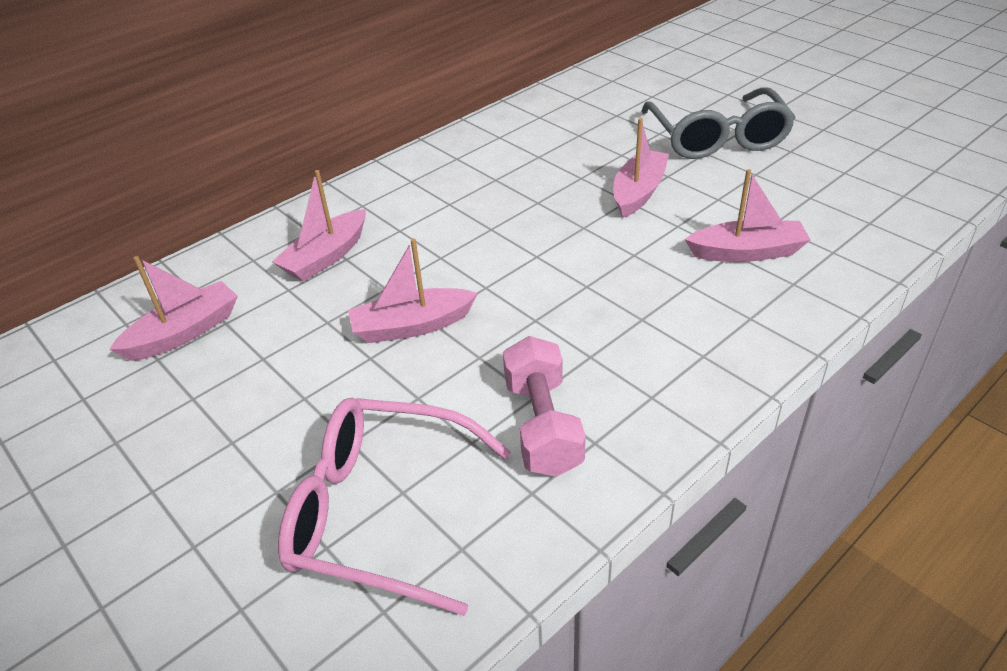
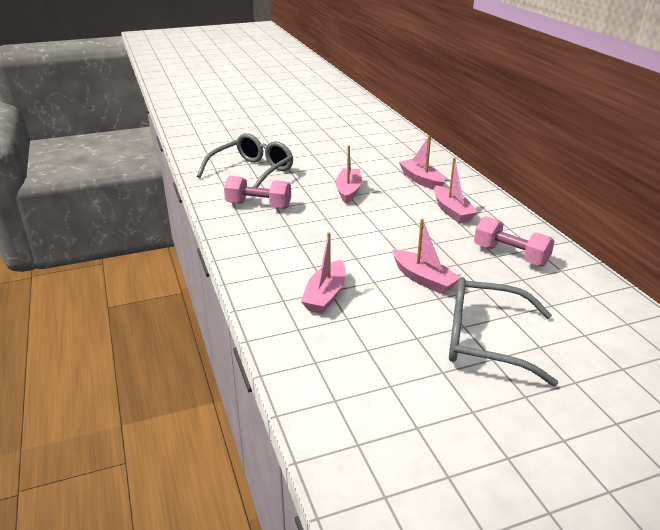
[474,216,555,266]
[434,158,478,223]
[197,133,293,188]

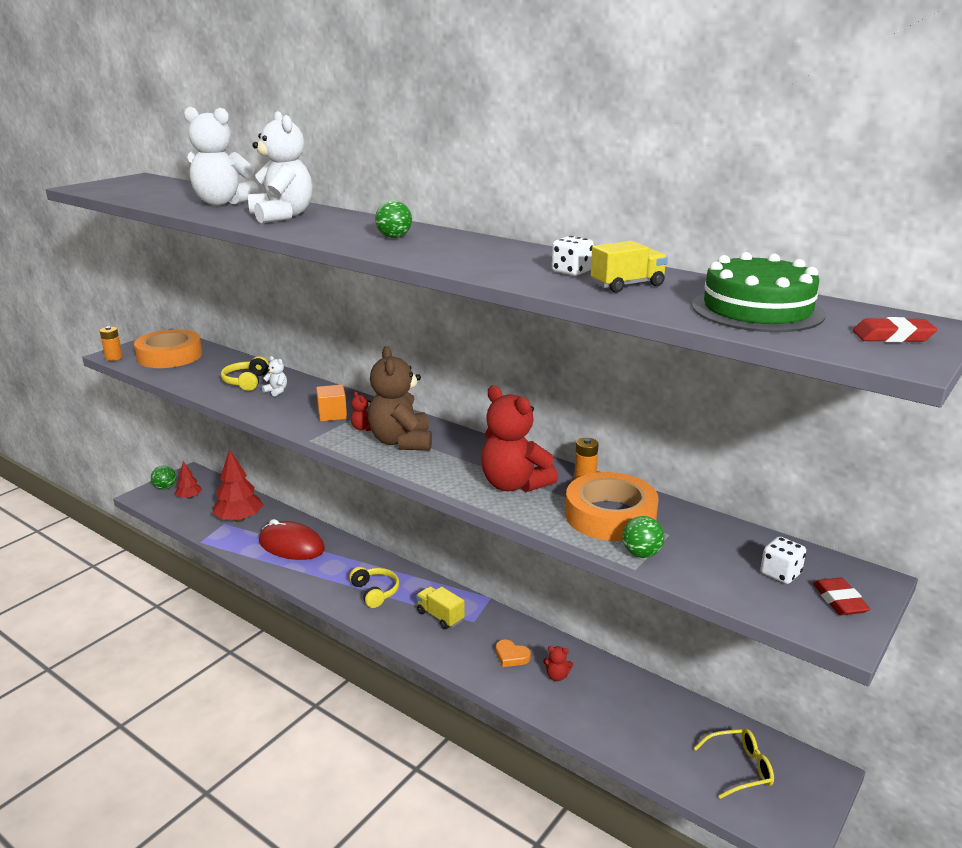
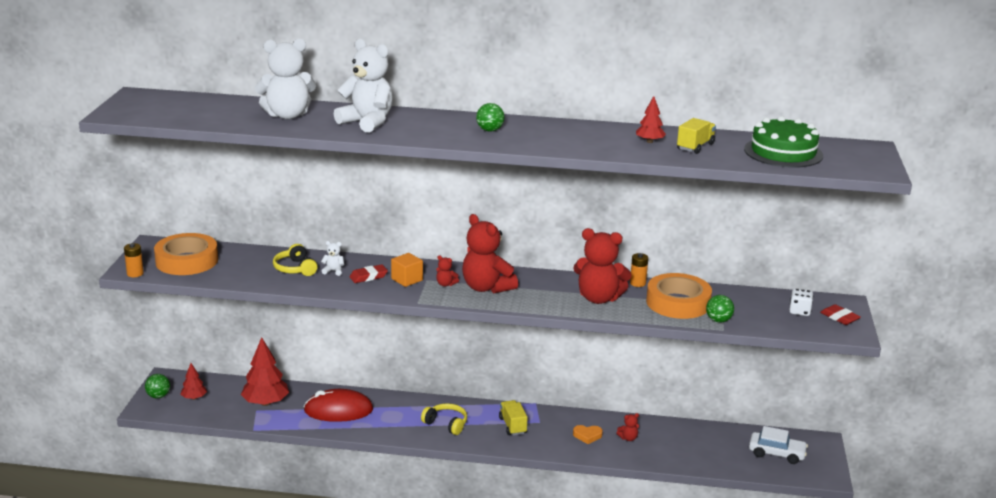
[349,264,388,283]
[636,96,666,143]
[749,426,808,464]
[462,214,518,294]
[499,400,528,435]

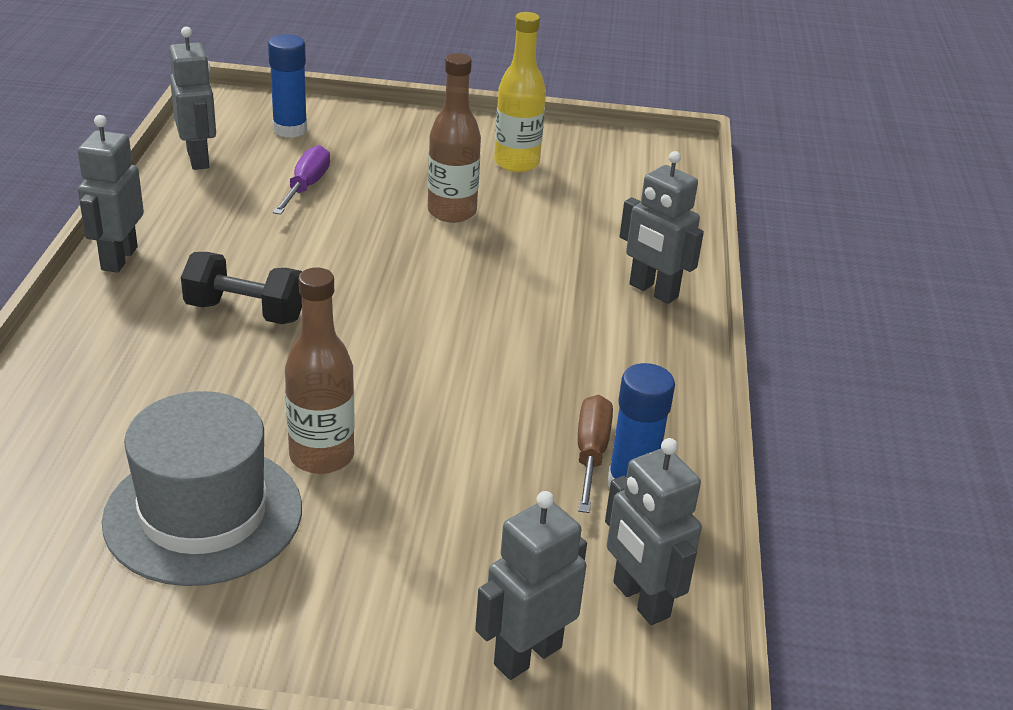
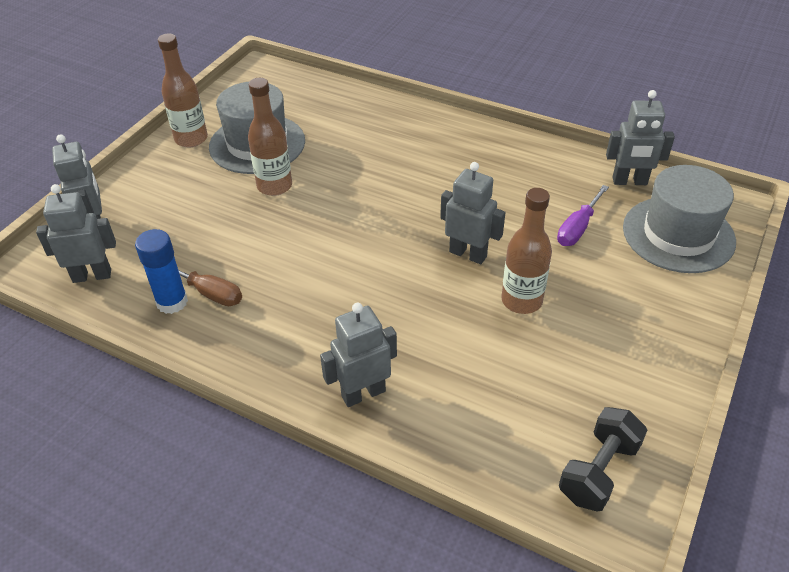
[494,12,546,172] (first image)
[158,33,208,148]
[440,162,506,264]
[559,407,647,511]
[623,165,736,273]
[557,185,609,246]

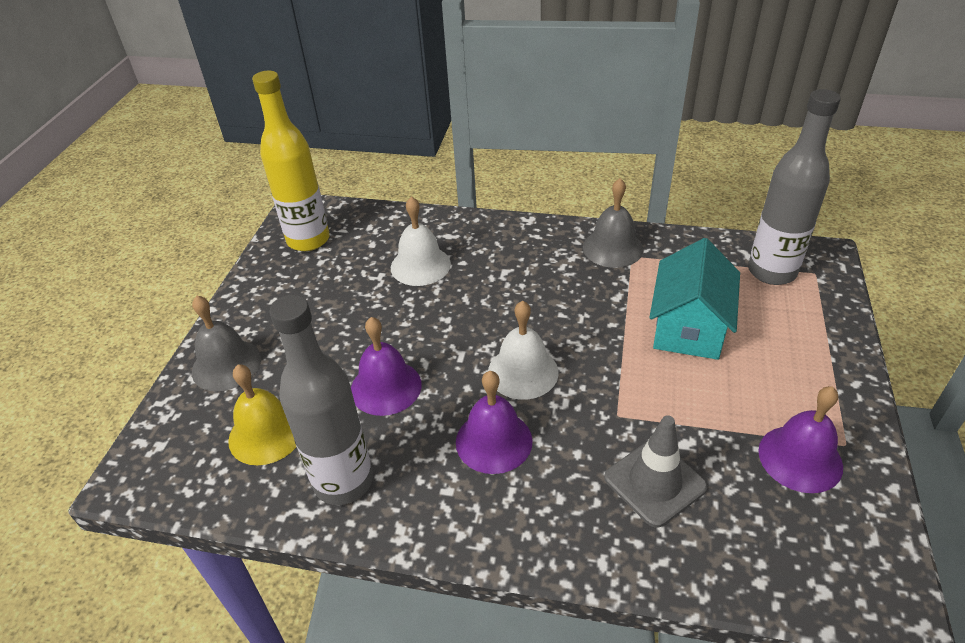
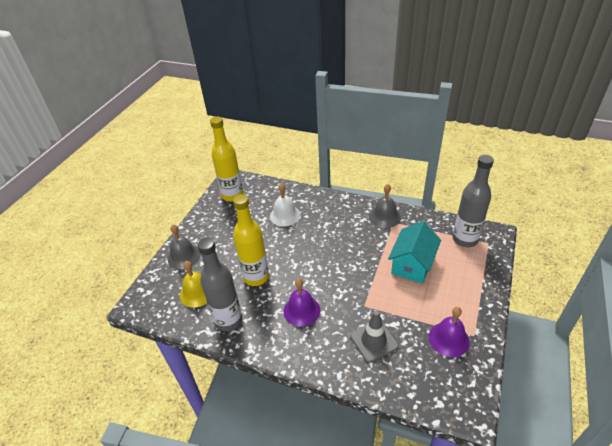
[488,301,559,400] (first image)
[233,194,269,286]

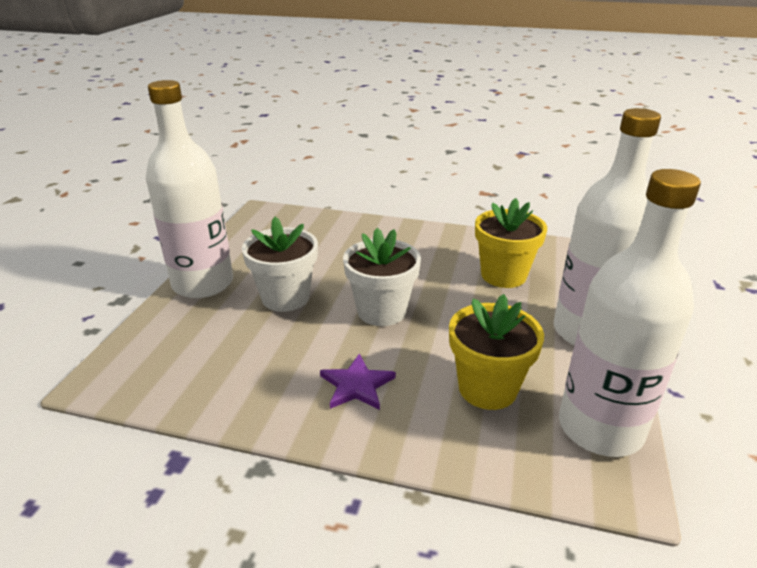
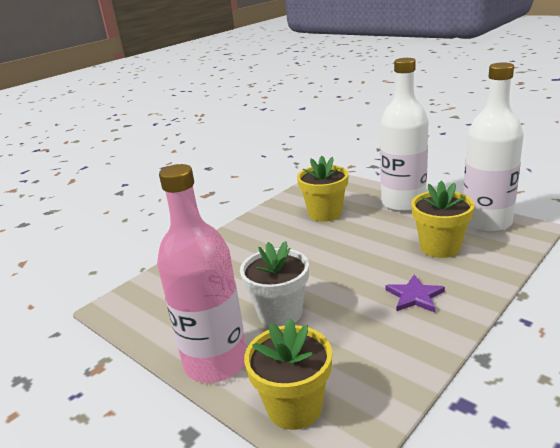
[343,228,421,326] (first image)
[244,319,332,430]
[157,164,246,383]

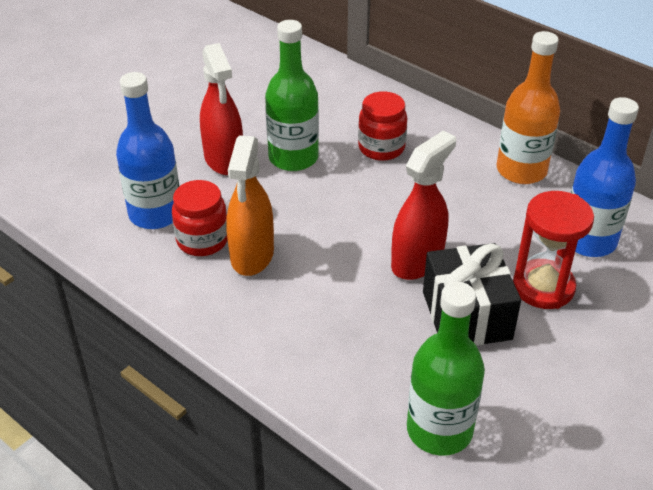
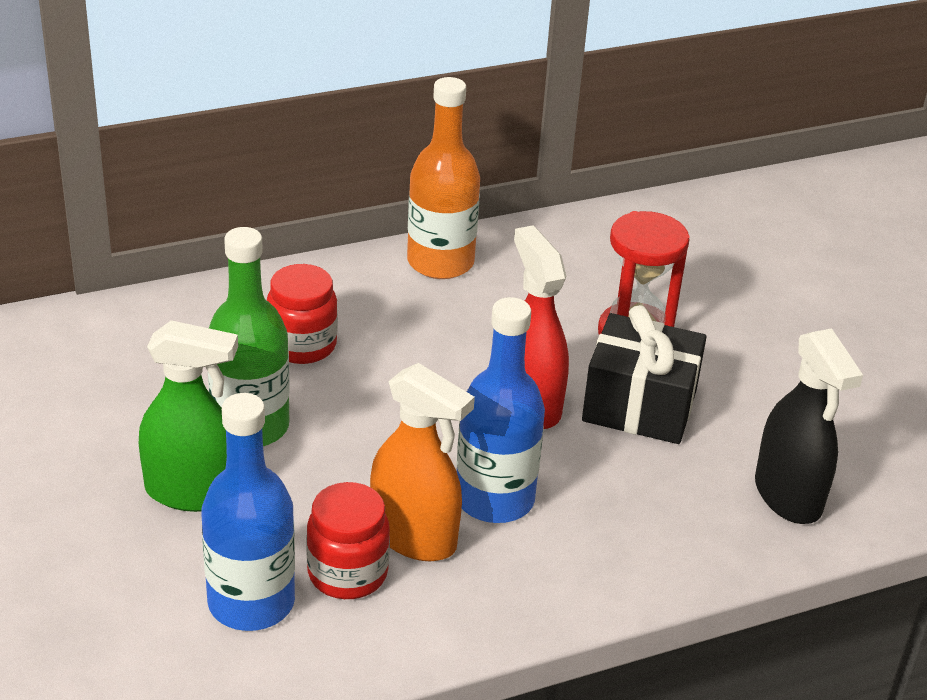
[456,297,545,523]
[755,328,863,524]
[139,320,238,512]

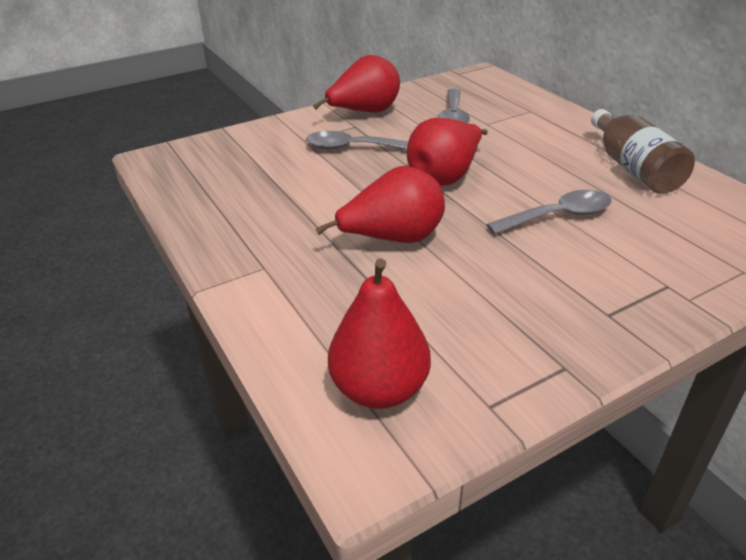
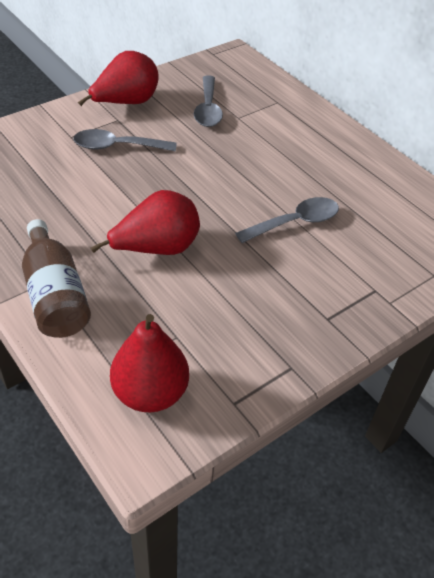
[407,118,488,186] (first image)
[22,219,91,338]

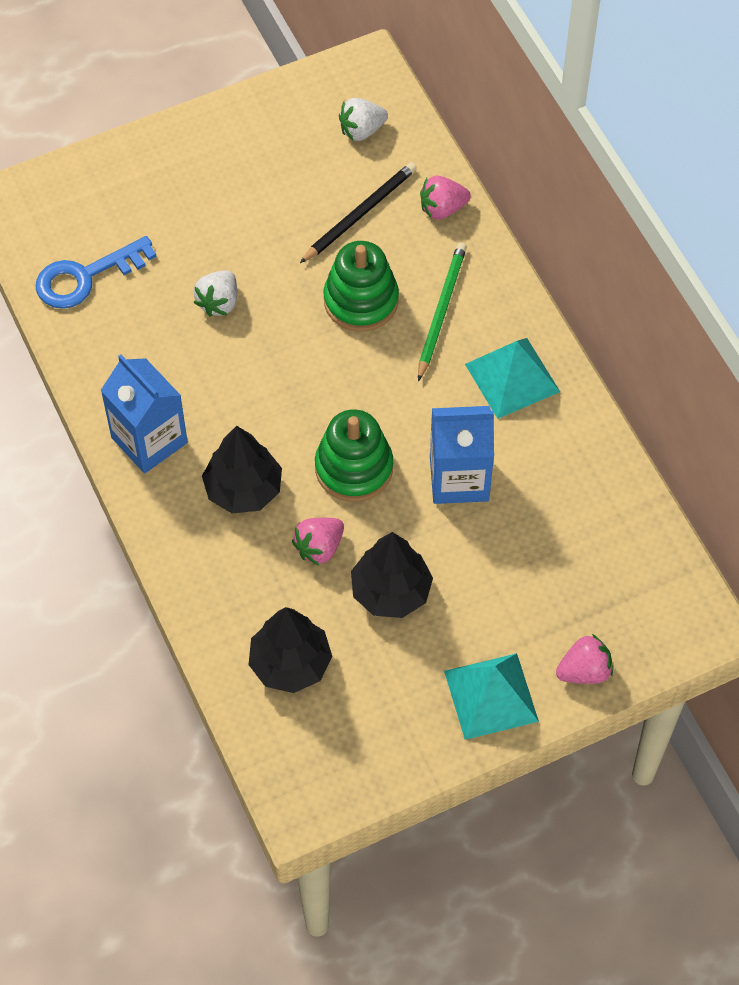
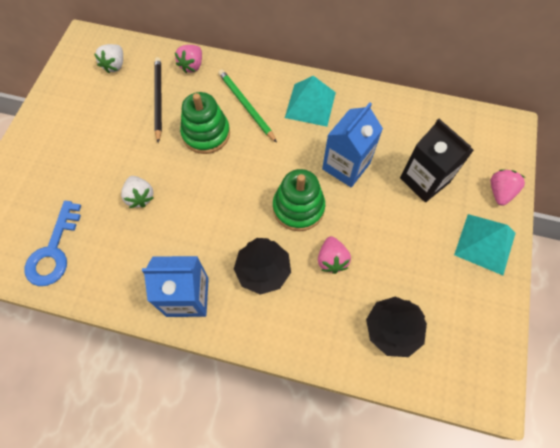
[351,532,433,618] (first image)
[400,119,474,202]

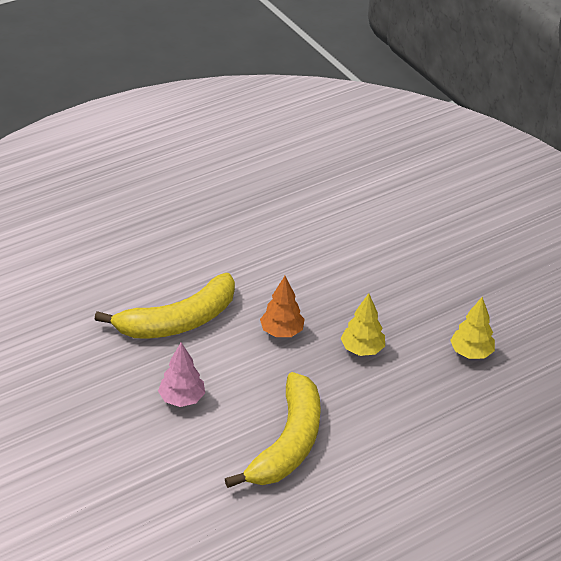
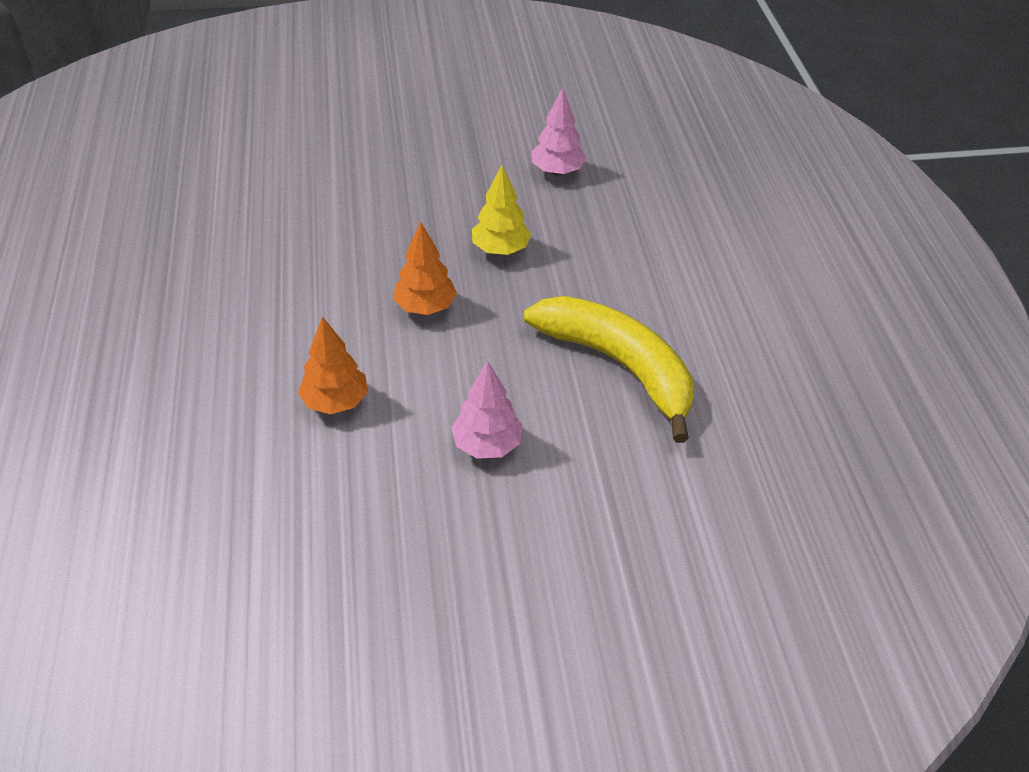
[298,316,368,414]
[532,88,586,176]

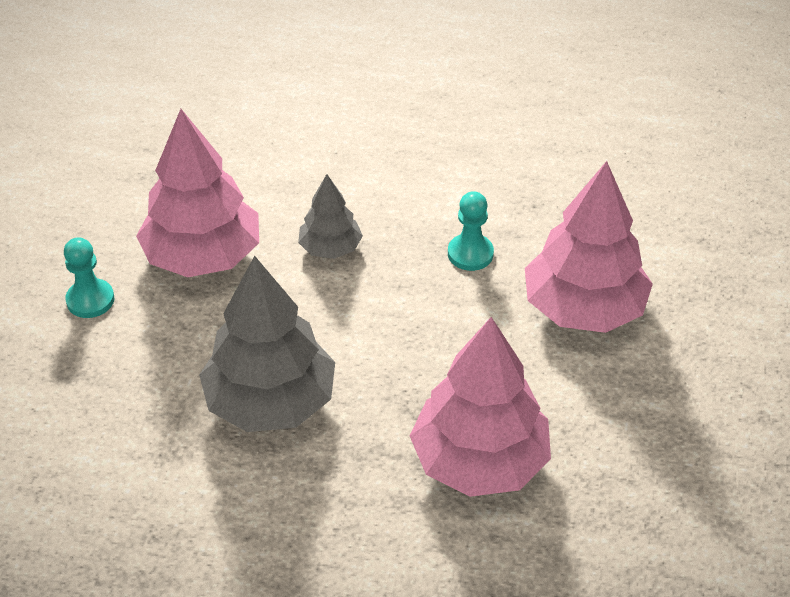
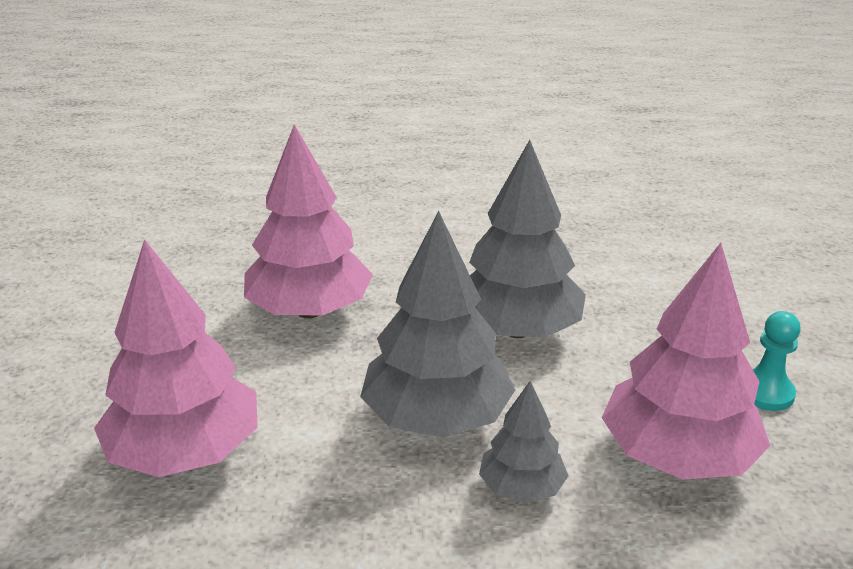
[448,191,494,271] (first image)
[360,211,515,438]

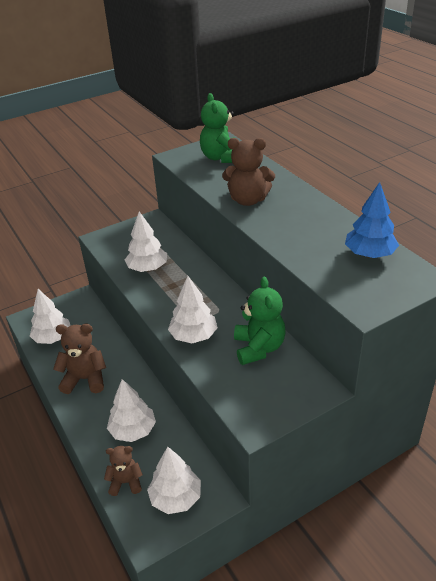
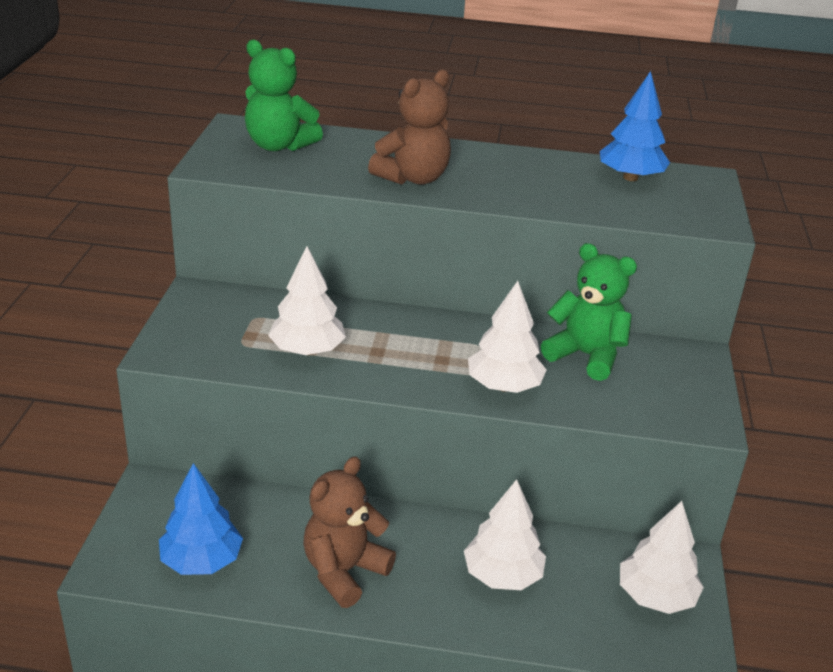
[104,446,143,496] (first image)
[159,463,243,575]

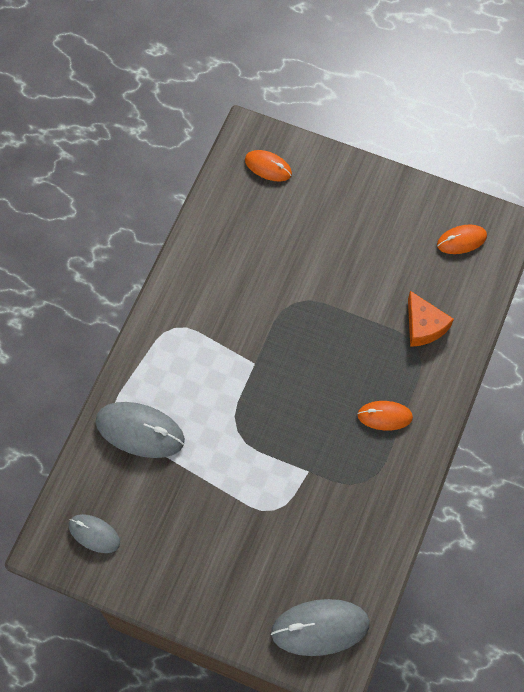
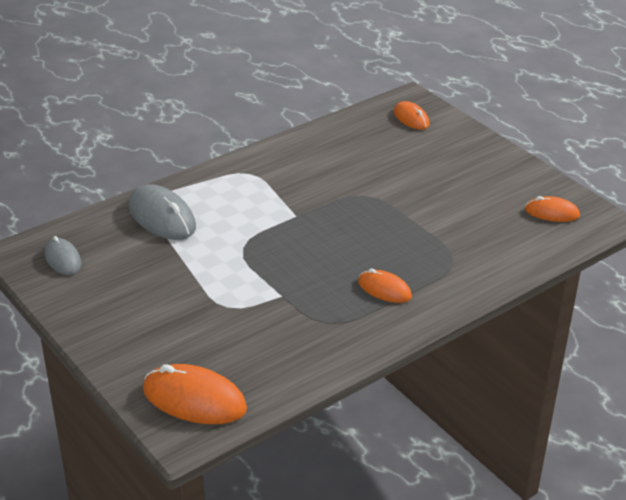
[408,291,454,347] (first image)
[143,364,247,424]

